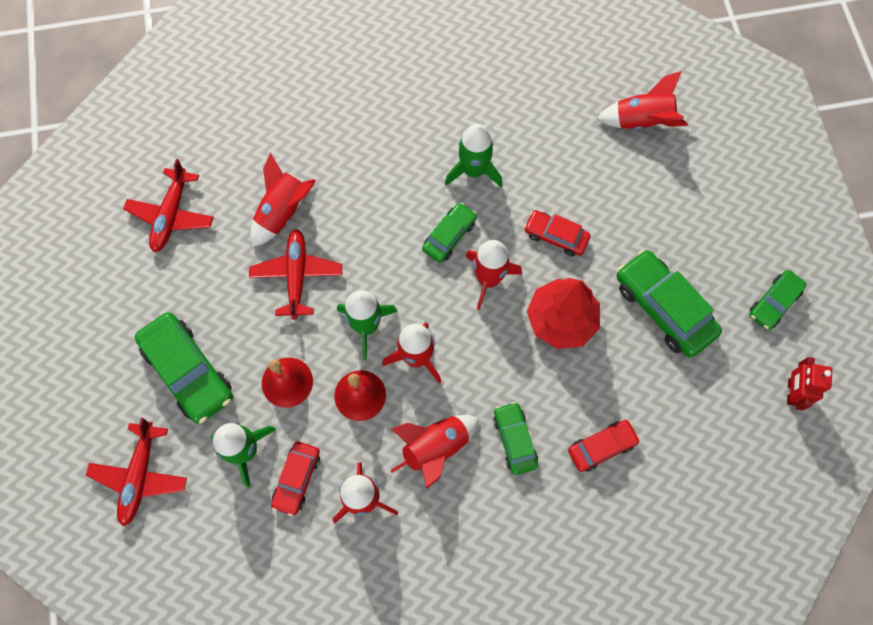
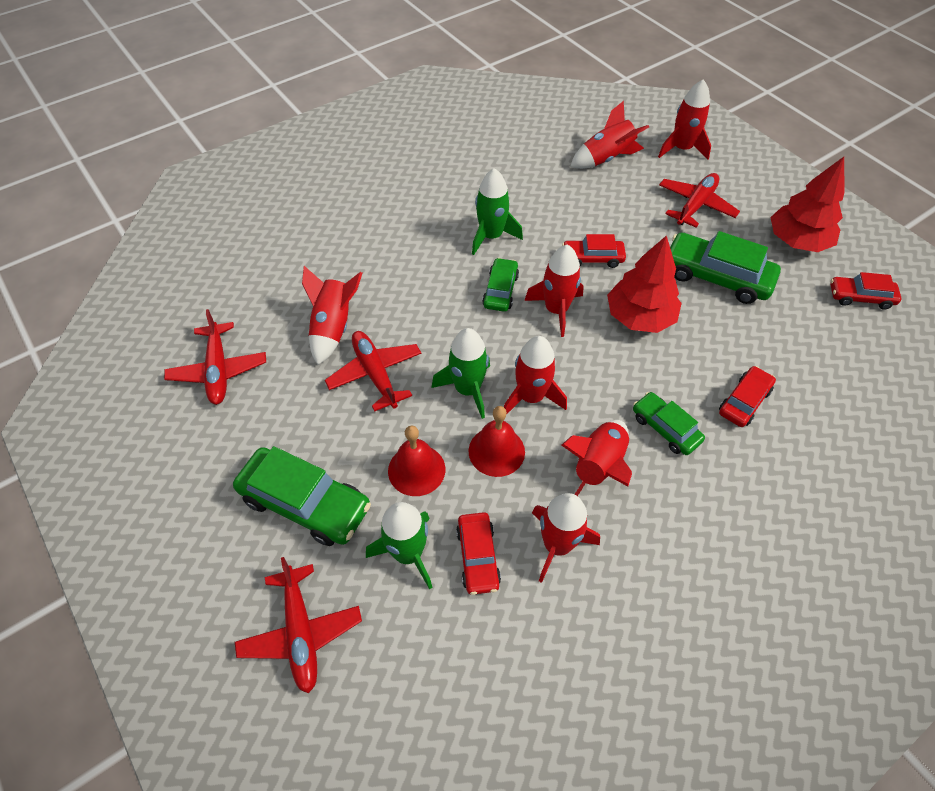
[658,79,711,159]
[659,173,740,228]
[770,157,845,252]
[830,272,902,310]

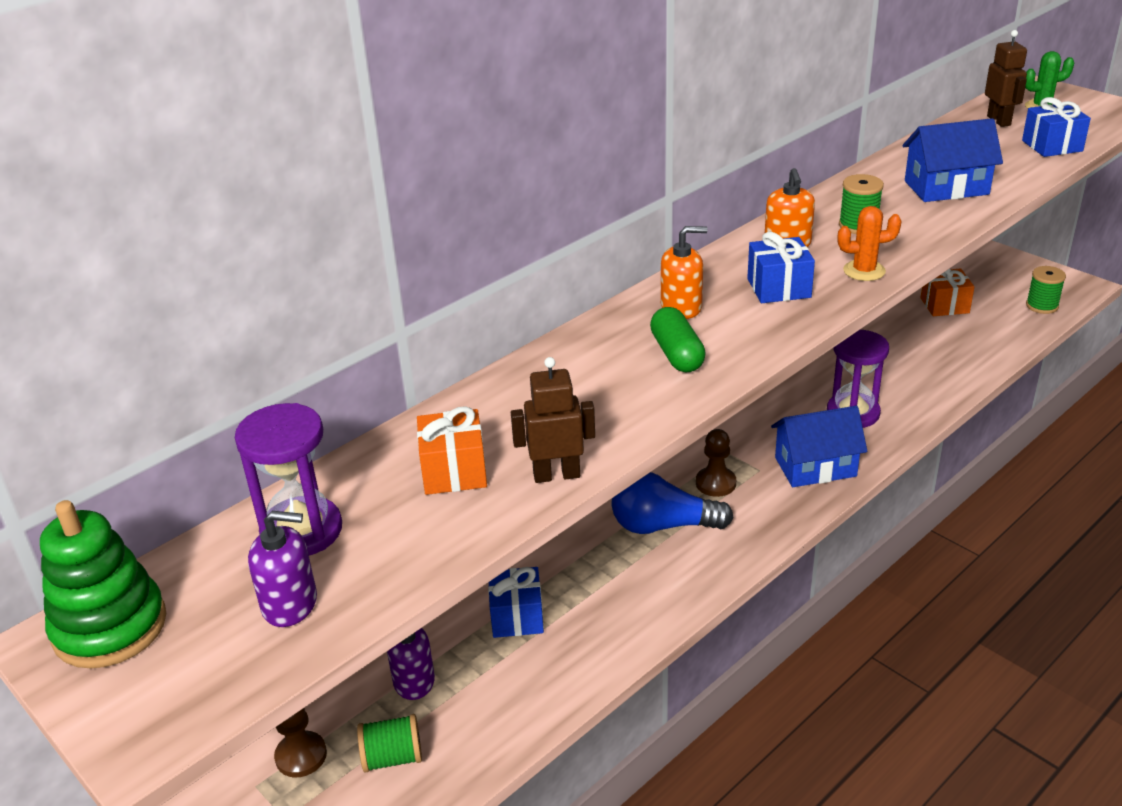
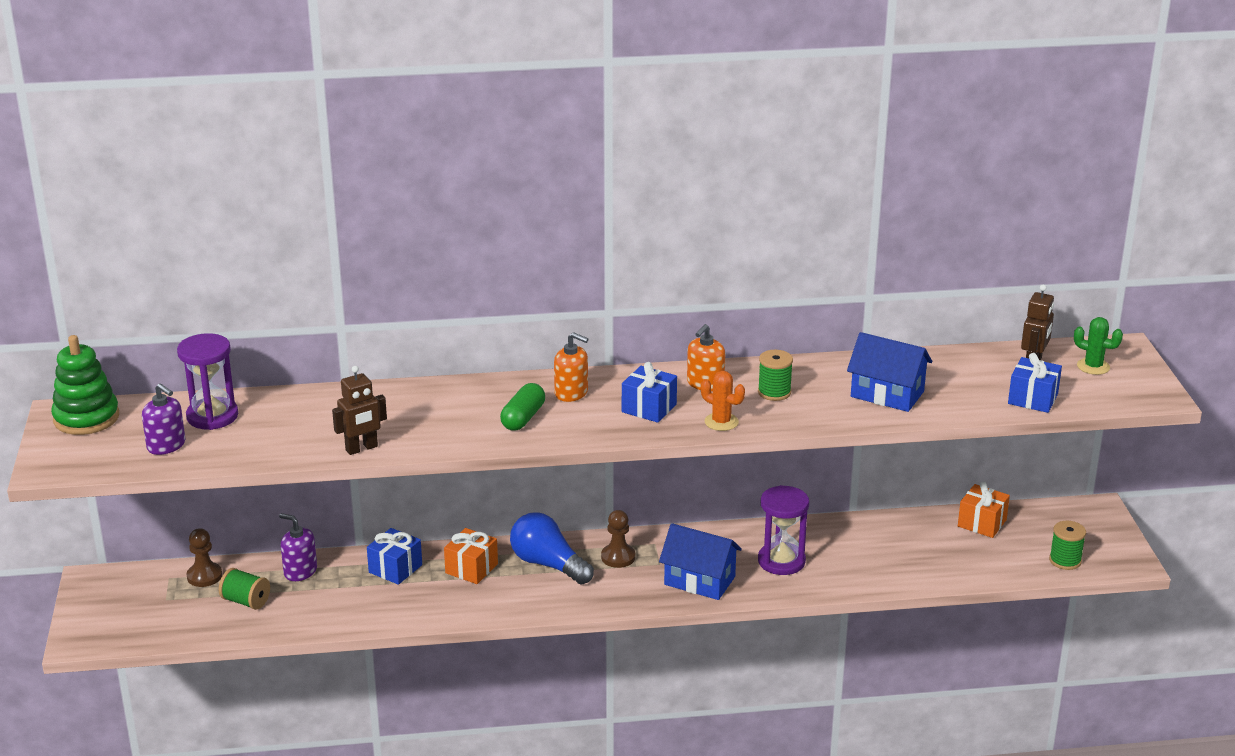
[444,528,498,584]
[332,366,387,455]

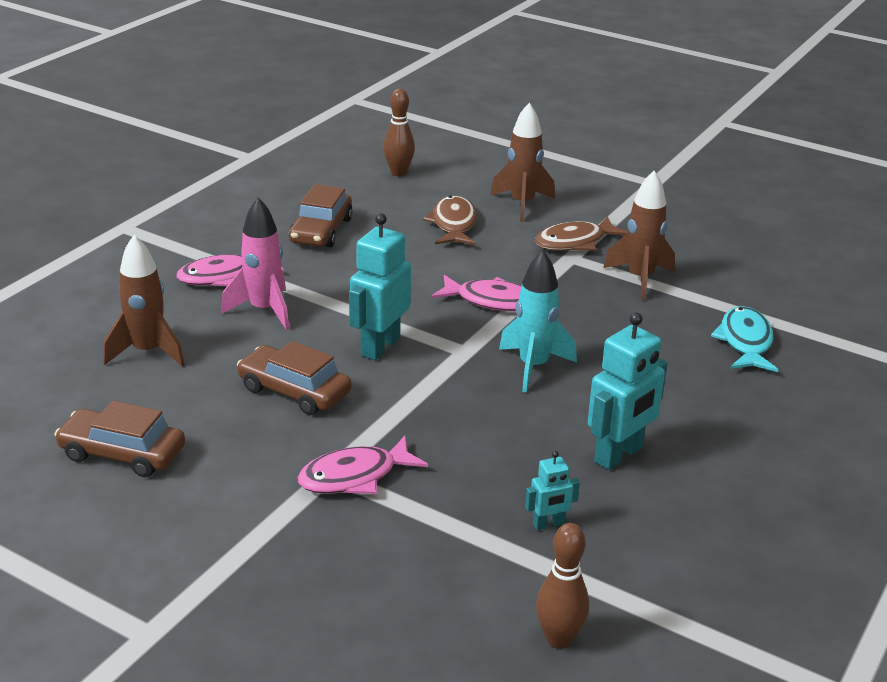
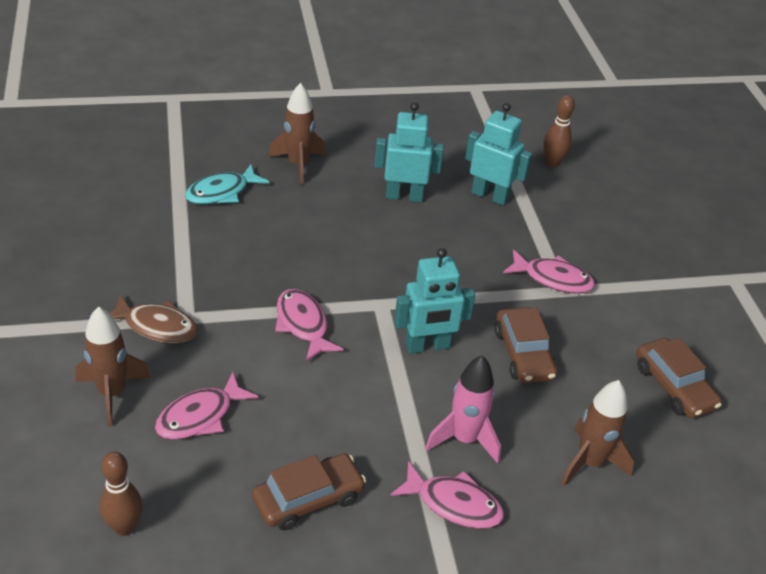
[499,250,577,392] (first image)
[269,83,325,185]
[155,372,258,440]
[465,103,532,206]

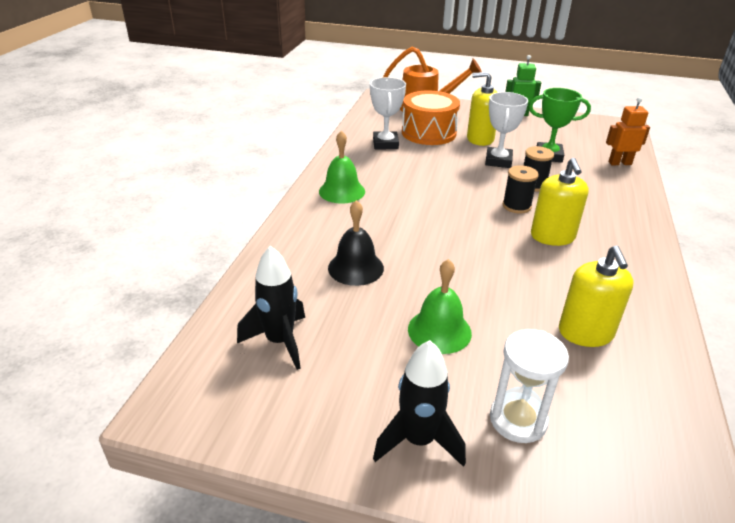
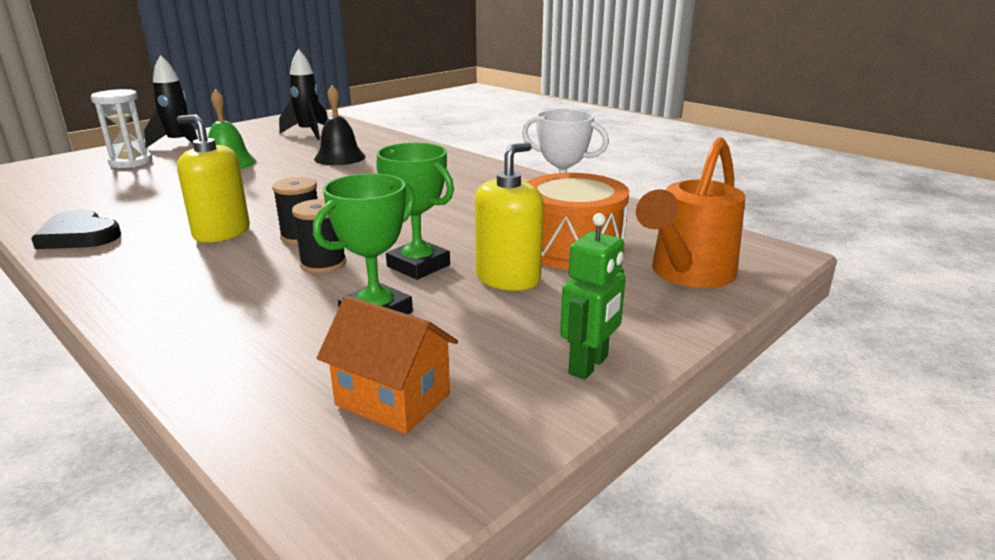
[319,131,365,204] (first image)
[559,245,634,347] (first image)
[606,97,650,165] (first image)
[31,210,121,249]
[317,296,458,434]
[376,143,454,280]

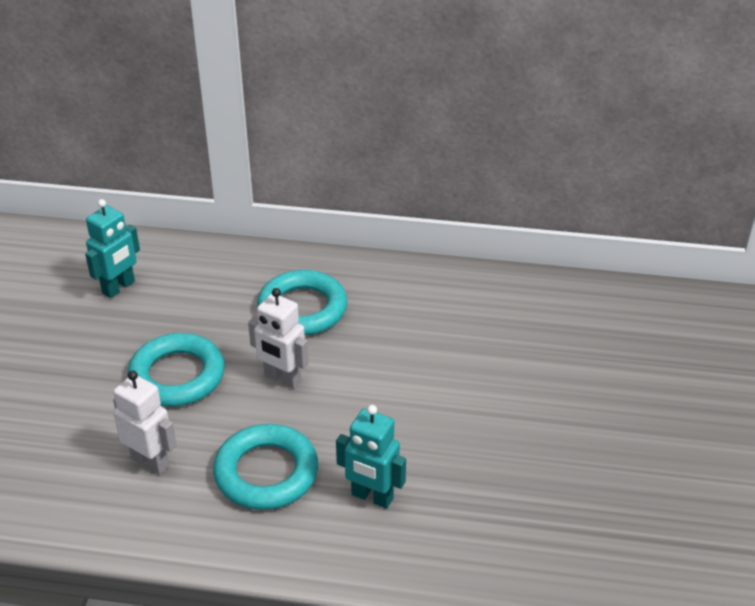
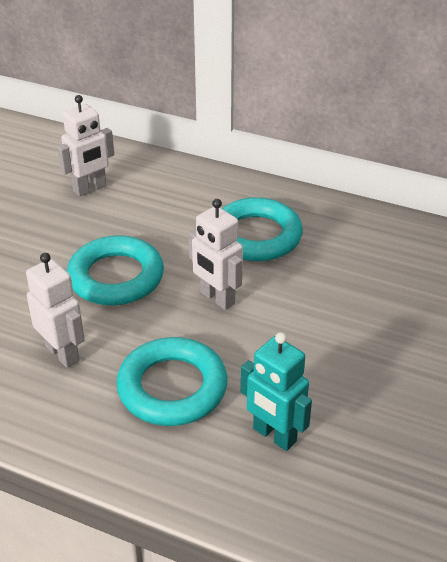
[57,95,114,196]

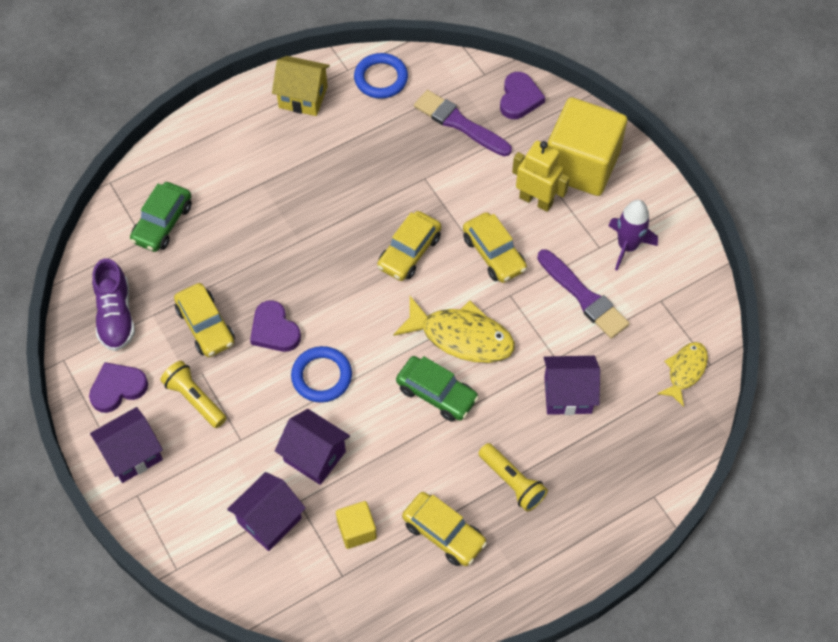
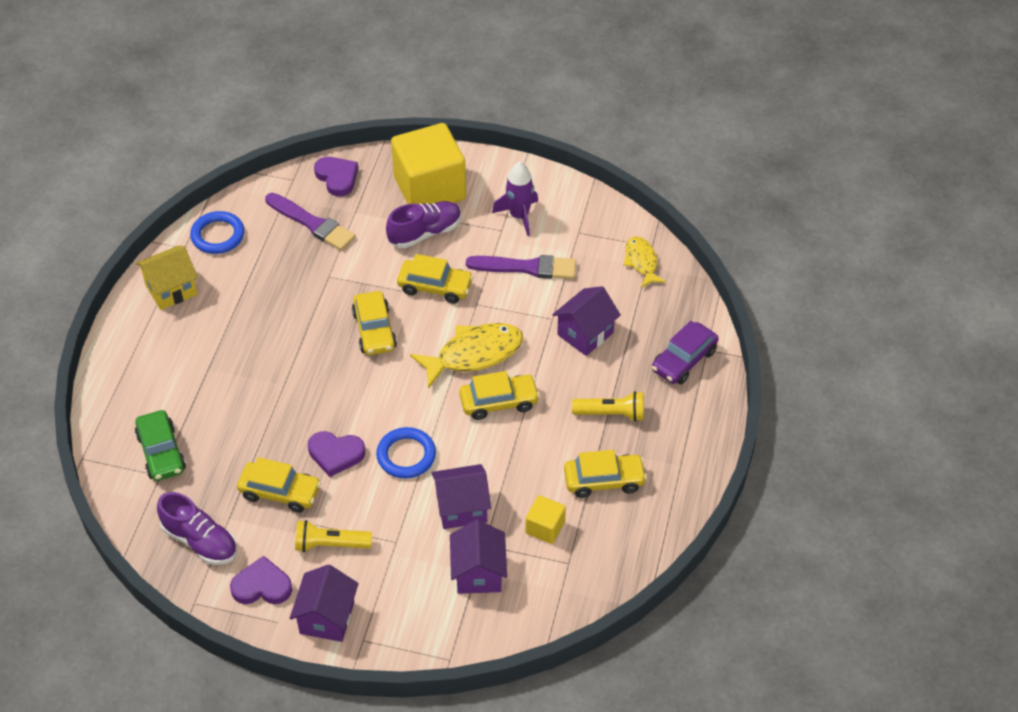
[652,321,719,384]
[386,201,462,248]
[459,371,540,420]
[230,556,292,604]
[265,193,356,251]

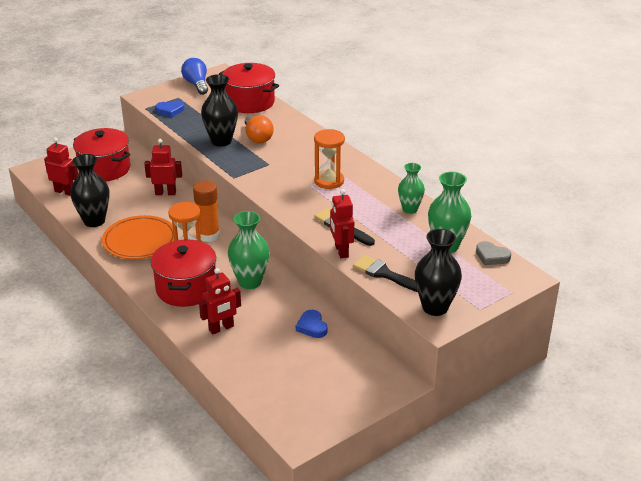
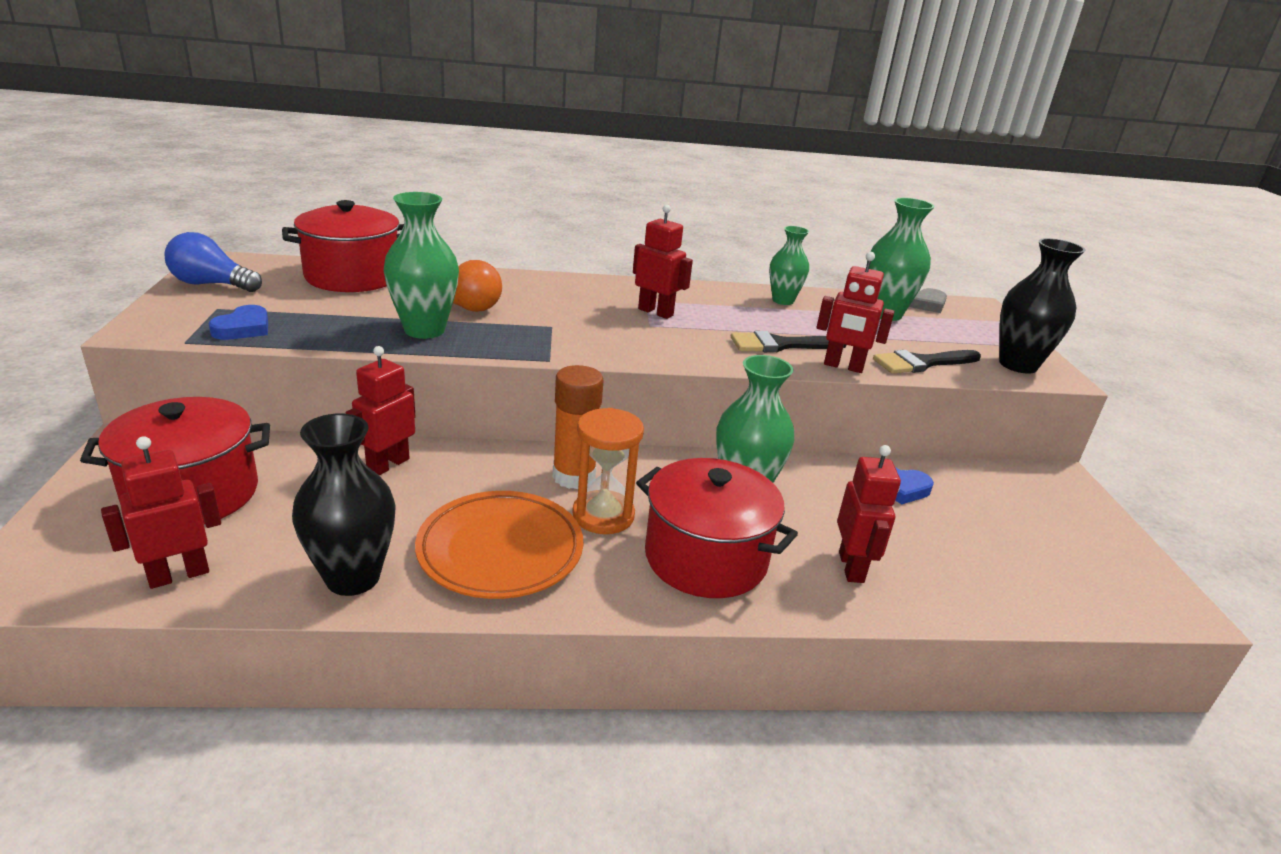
[633,204,693,319]
[383,192,459,339]

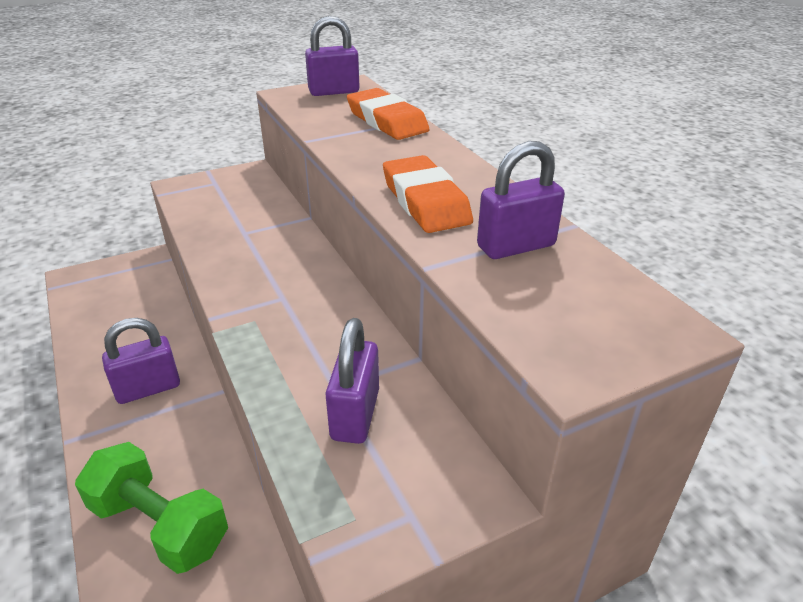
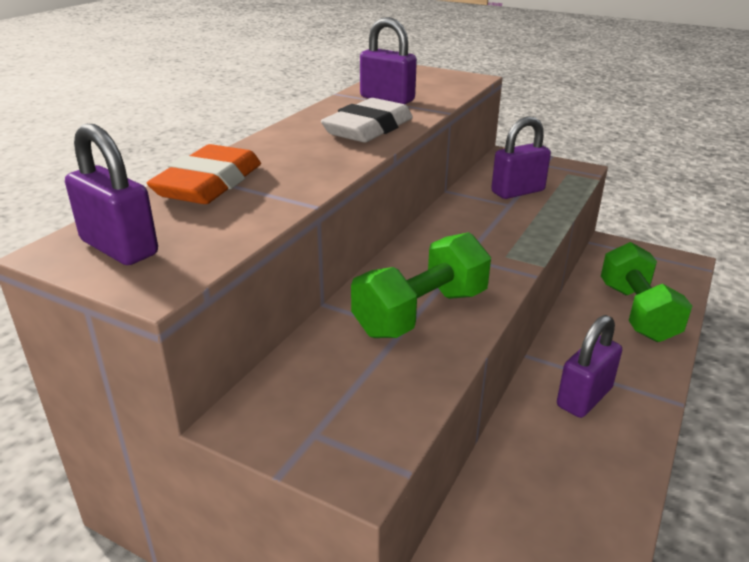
[351,232,491,338]
[321,98,413,143]
[557,315,622,418]

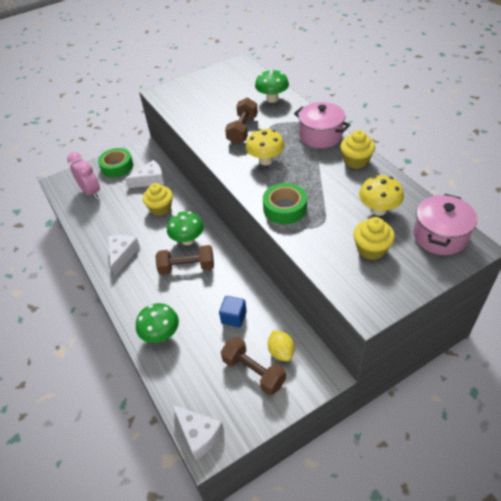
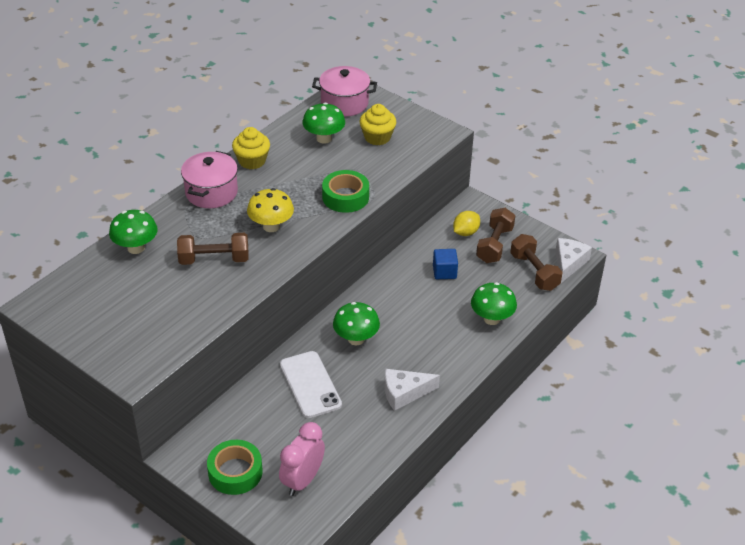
[125,160,164,188] (first image)
[510,234,562,291]
[280,351,342,418]
[302,103,345,144]

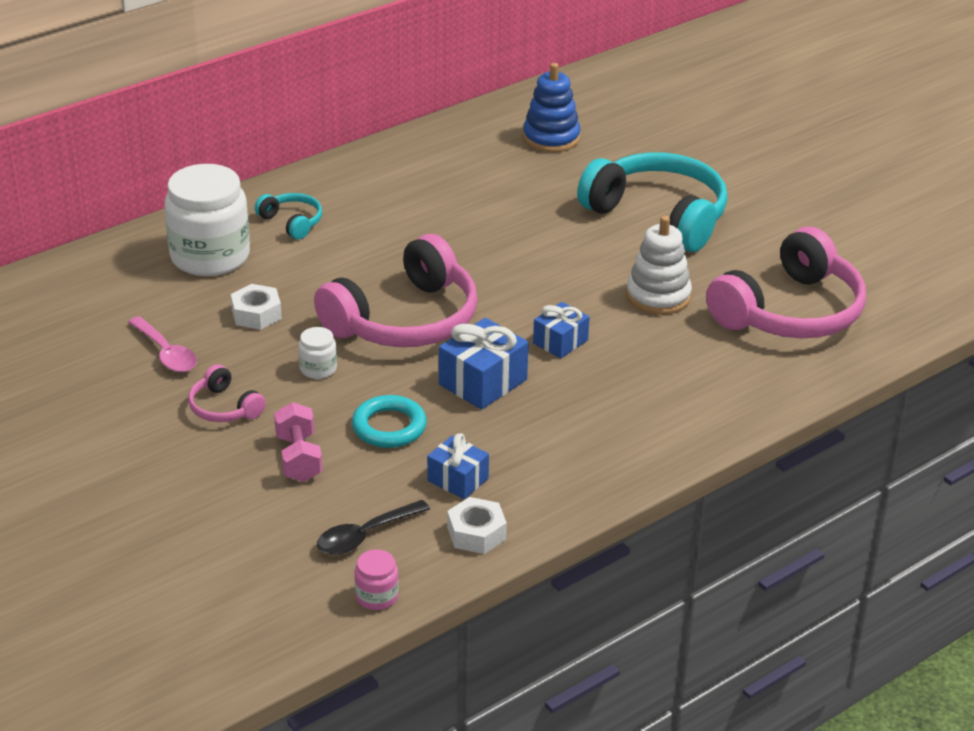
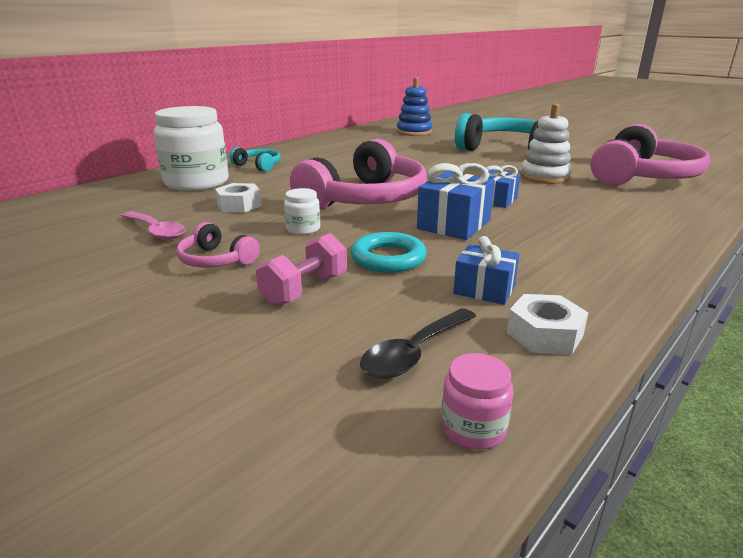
[256,233,347,306]

